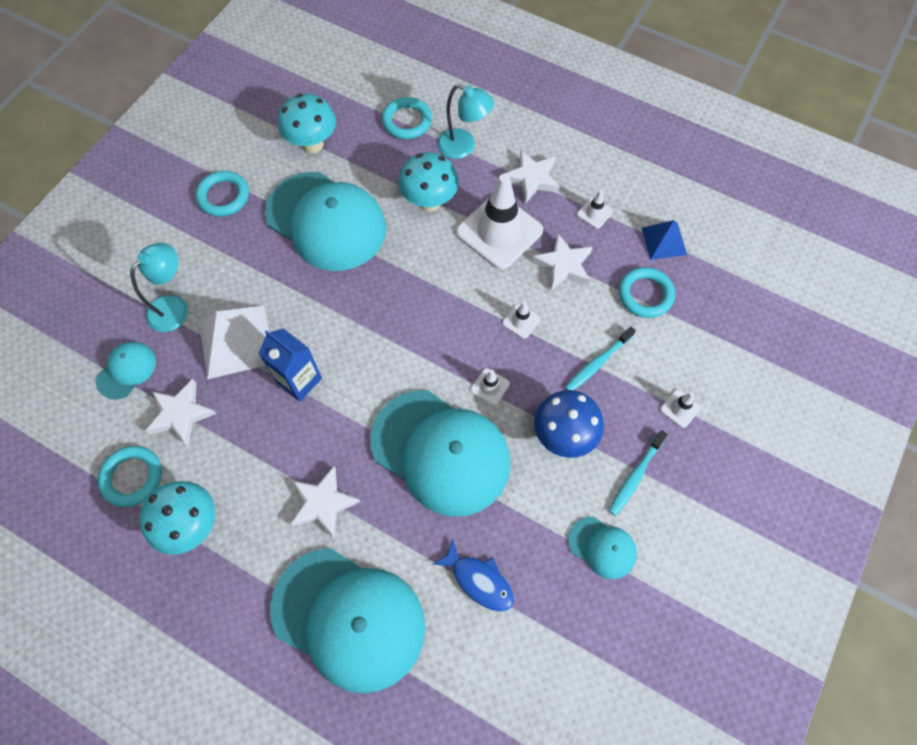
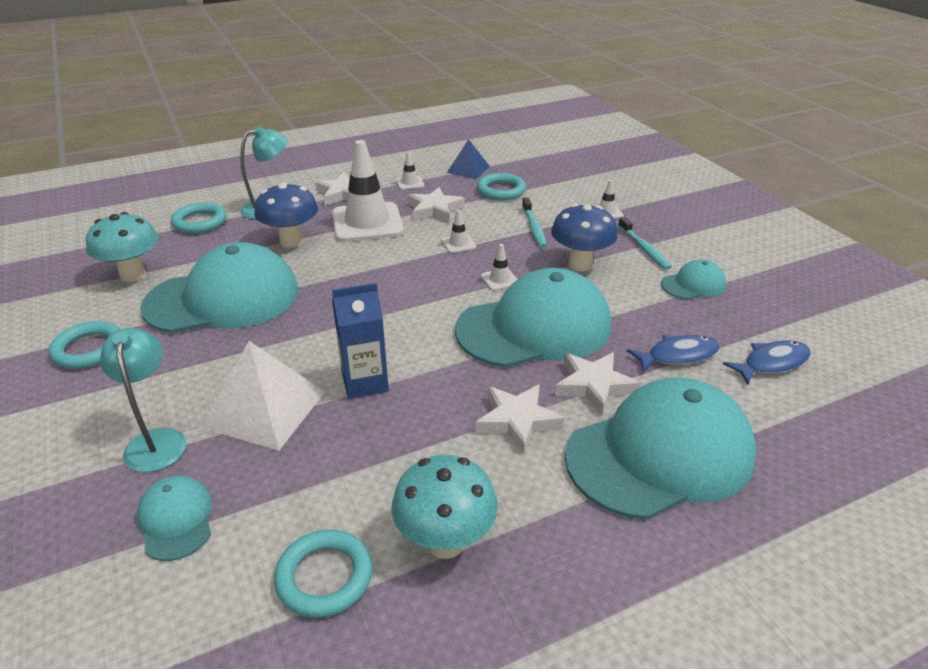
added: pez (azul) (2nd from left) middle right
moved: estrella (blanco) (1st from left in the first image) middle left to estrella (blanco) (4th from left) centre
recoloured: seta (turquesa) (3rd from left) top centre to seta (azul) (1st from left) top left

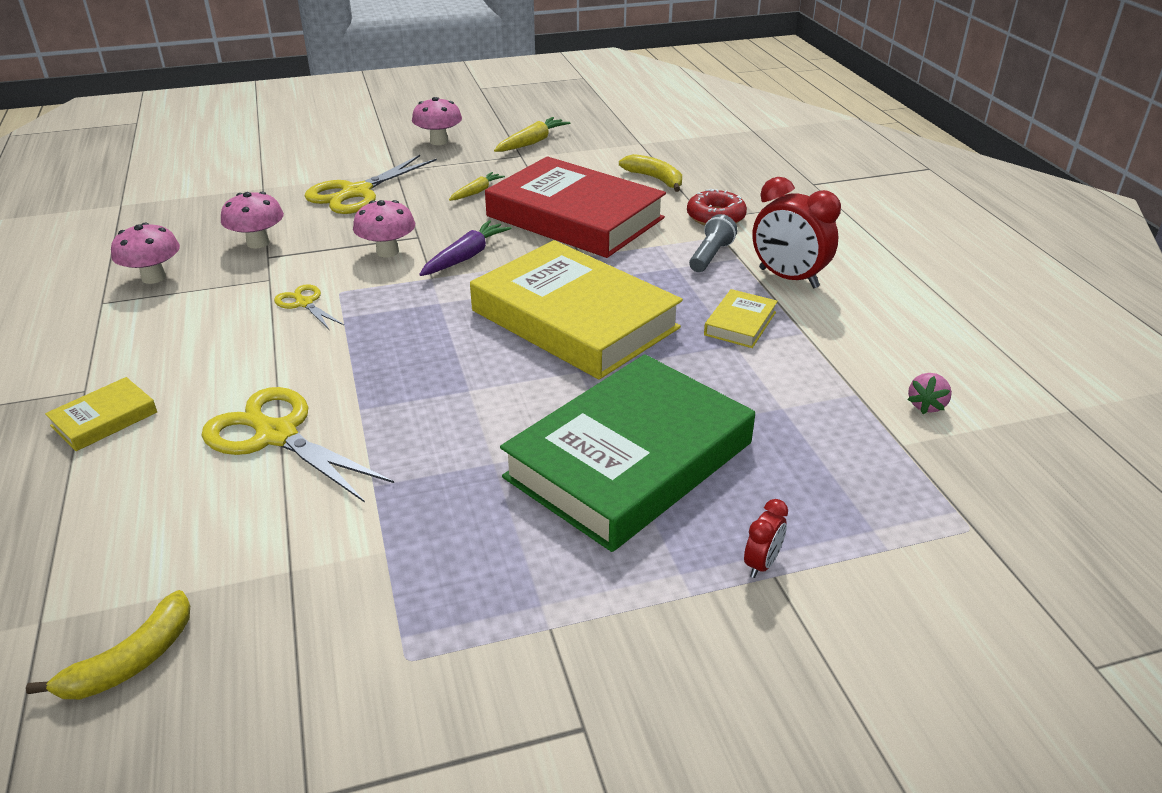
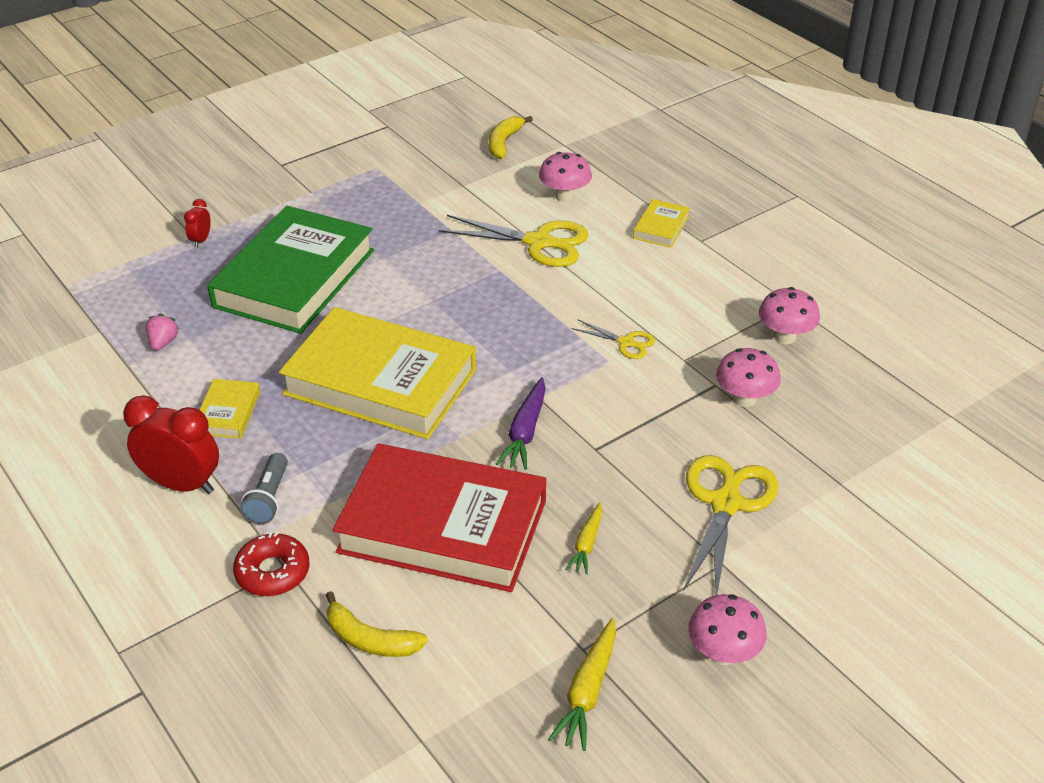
moved: seta (rosa) (3rd from left in the first image) top left to seta (rosa) (1st from left) top centre; fresa (rosa) middle right to middle left

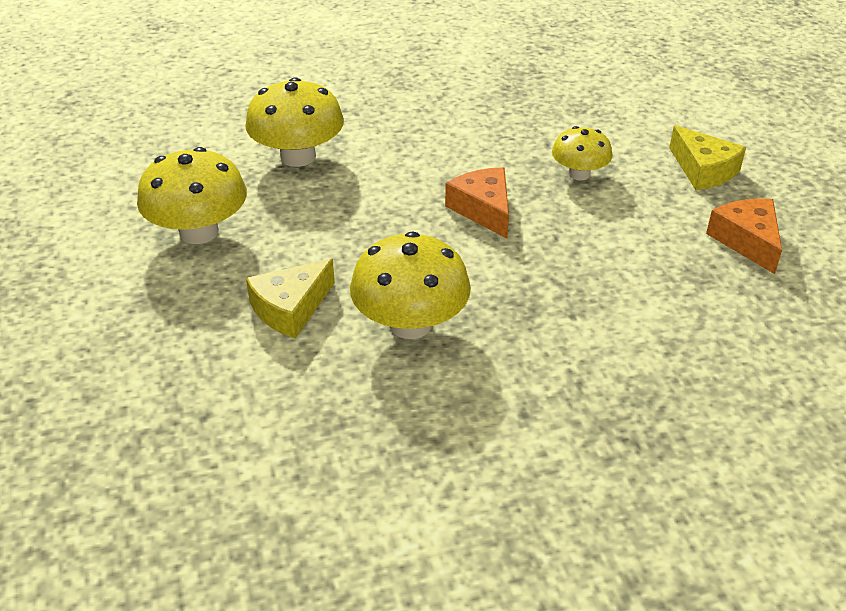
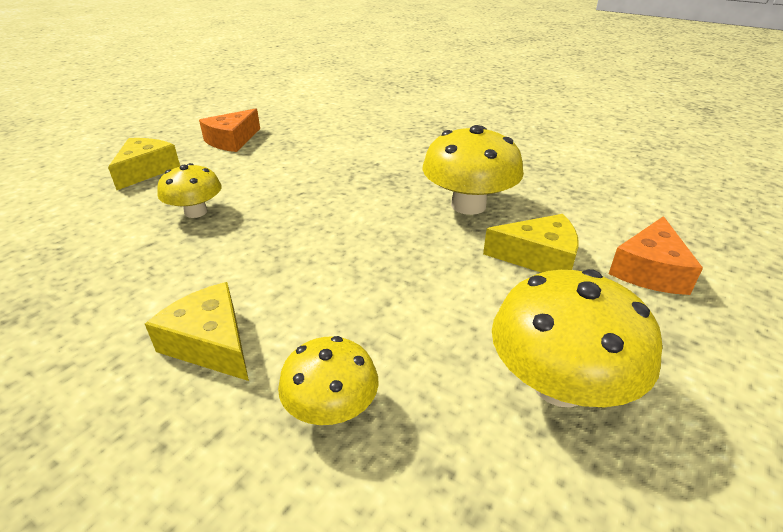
added: queso (amarillo) (2nd from left) middle left
moved: queso (naranja) (1st from left in the first image) top centre to queso (naranja) (2nd from left) middle right
resized: seta (amarillo) (2nd from left) top centre = bottom centre x0.61

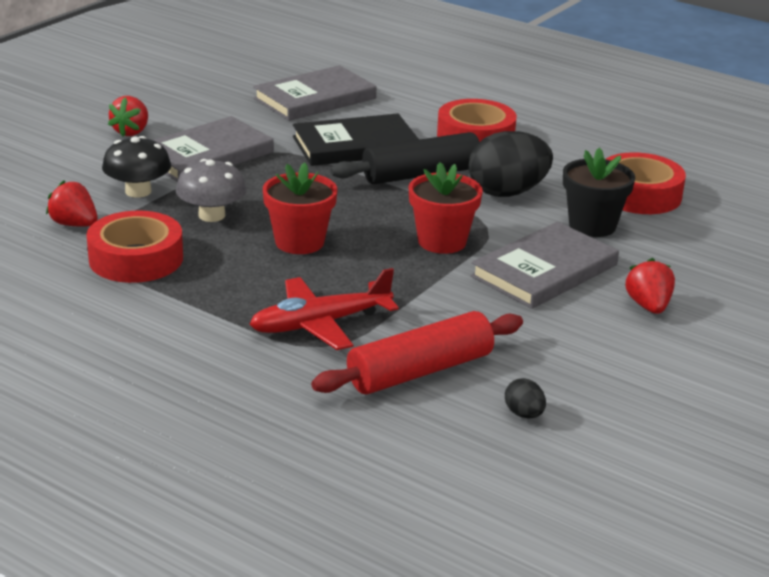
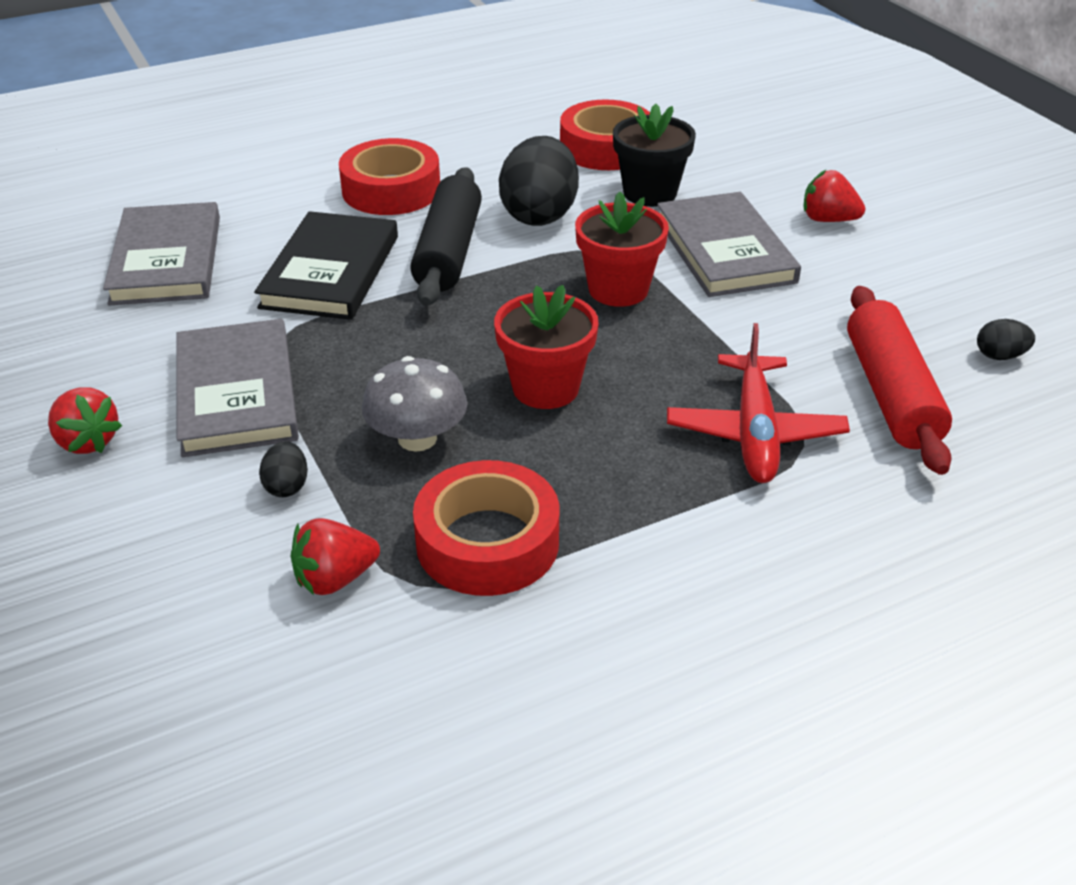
replaced: seta (negro) top left to huevo (negro) (1st from left) middle left

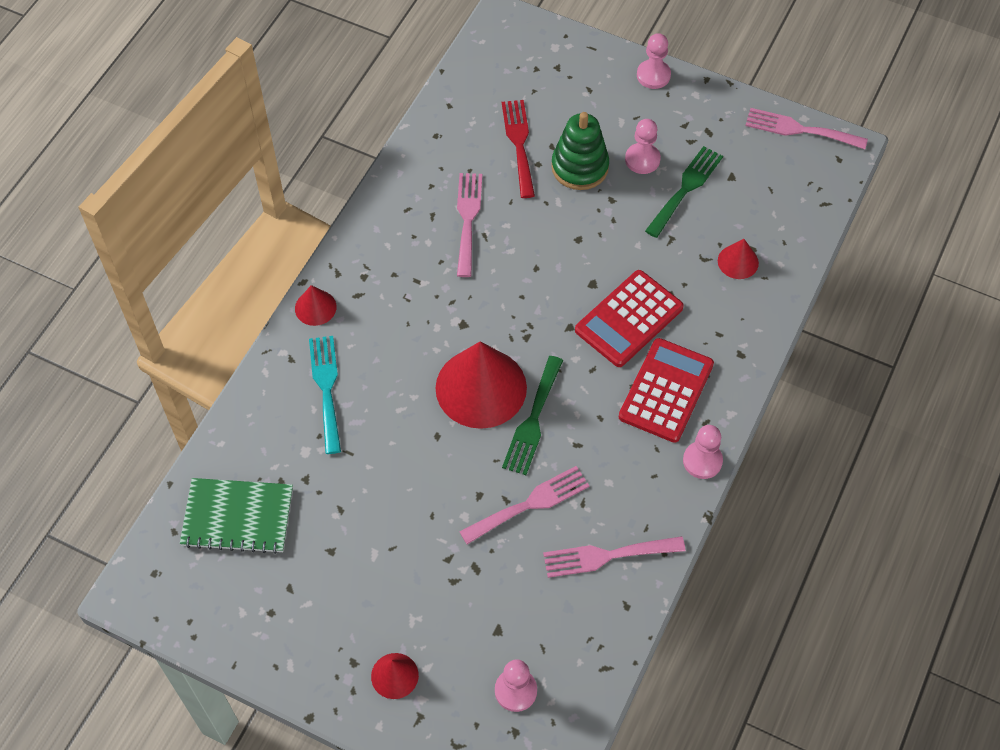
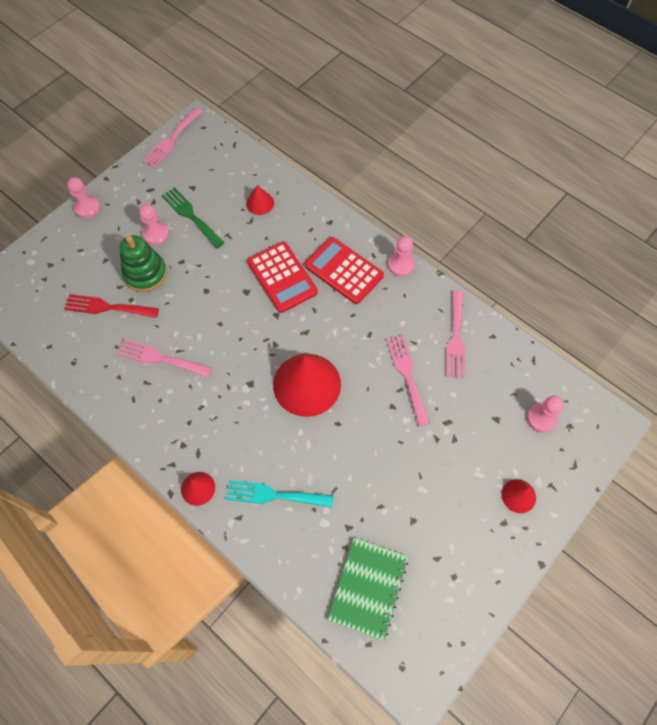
removed: tenedor (verde) (1st from left) centre

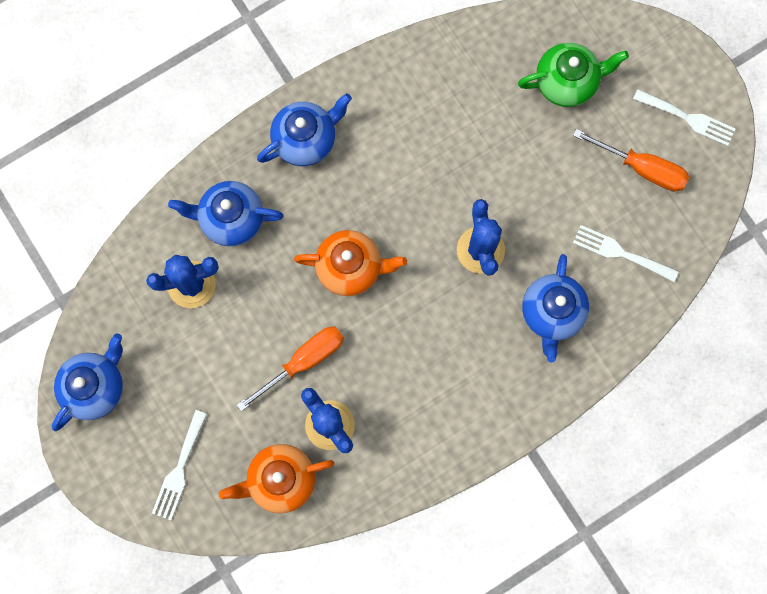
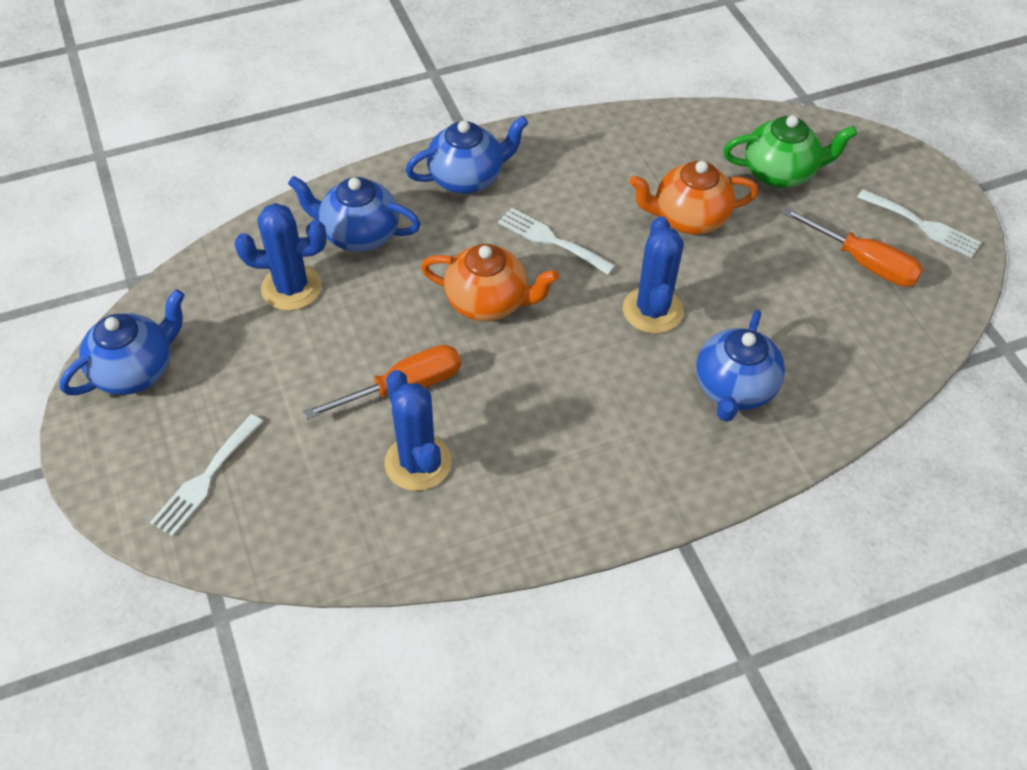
moved: tetera (naranja) (1st from left in the first image) bottom centre to tetera (naranja) (2nd from left) top right; tenedor (blanco) (2nd from left) middle right to top centre

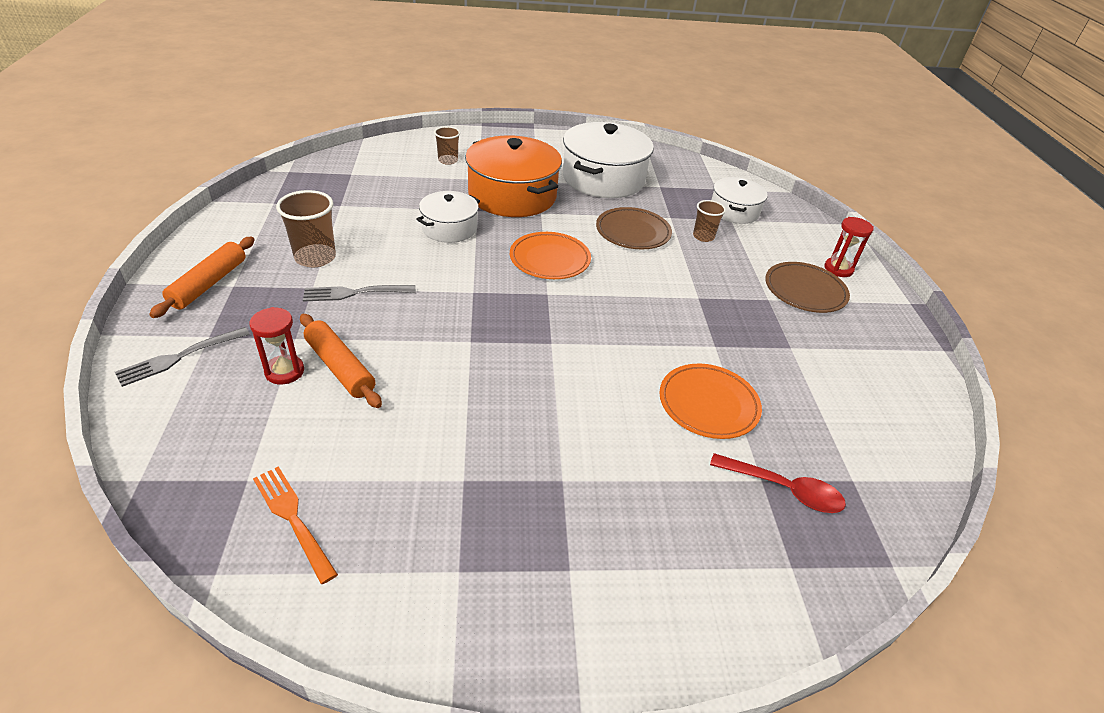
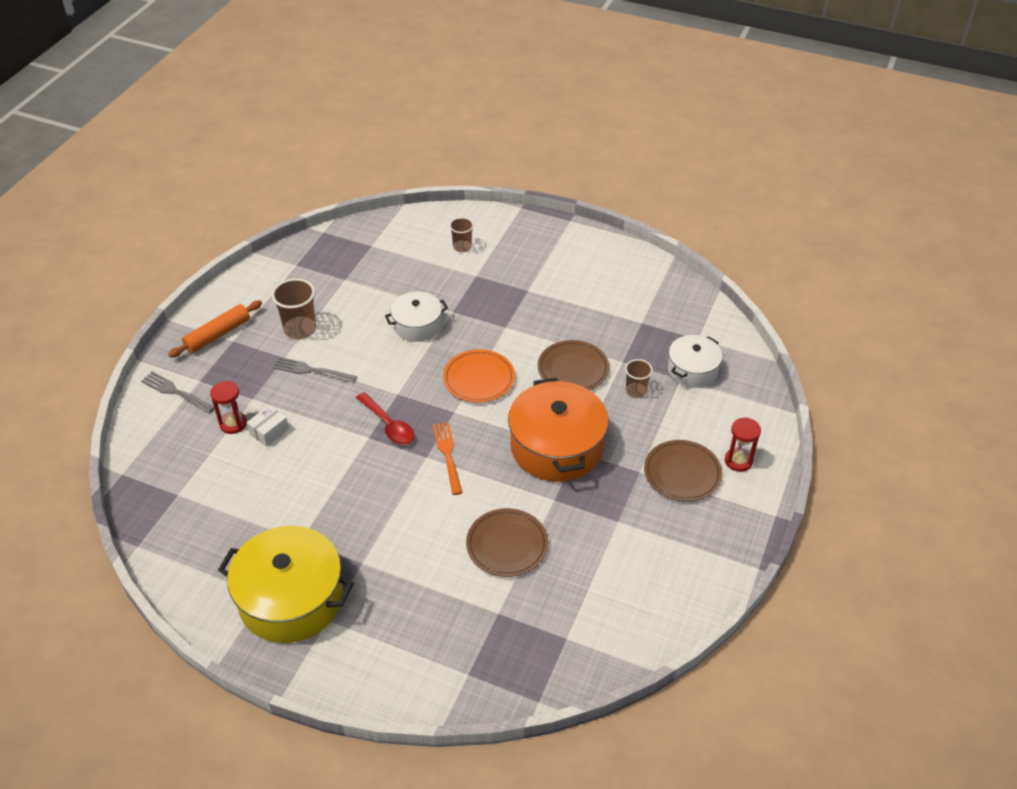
removed: olla (blanco) (2nd from left) top centre
added: olla (amarillo) bottom left
moved: tenedor (naranja) bottom left to centre; olla (naranja) top centre to centre; cuchara (rojo) bottom right to centre
replaced: rodillo (naranja) (2nd from left) middle left to caja (blanco) middle left
recoloured: plato (naranja) (2nd from left) centre to plato (marrón) (1st from left) bottom centre
turned: tenedor (gris) (1st from left) middle left = middle left 45 degrees clockwise

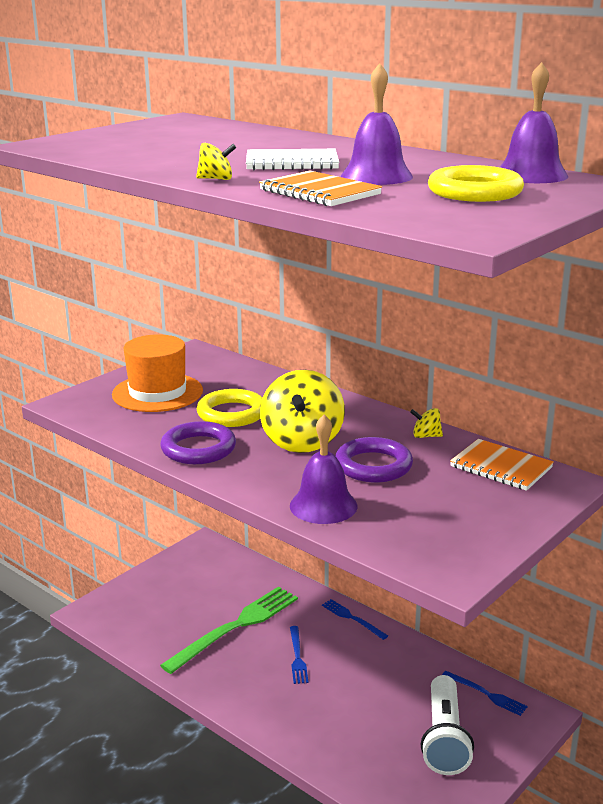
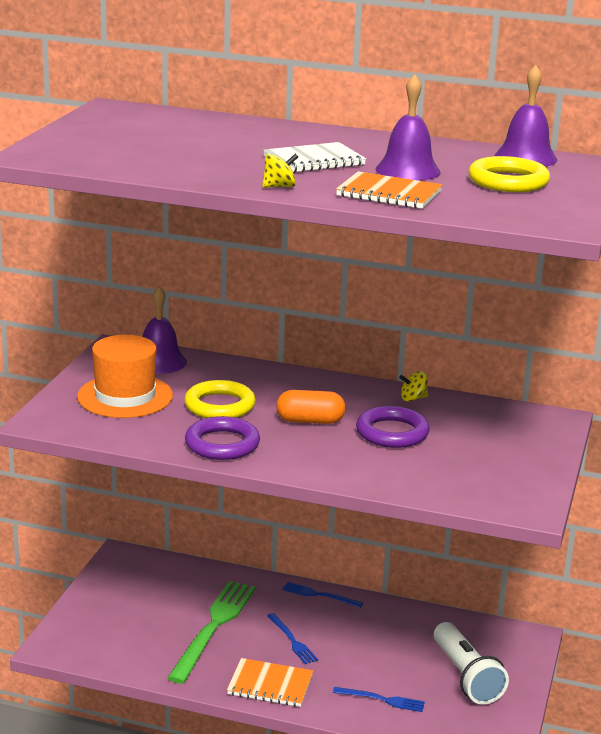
moved: campana (morado) (1st from left) centre to middle left; tenedor (azul) (3rd from left) bottom right to bottom centre; cuaderno (naranja) (2nd from left in the first image) middle right to cuaderno (naranja) (1st from left) bottom centre
replaced: peonza (amarillo) (2nd from left) centre to cápsula (naranja) centre

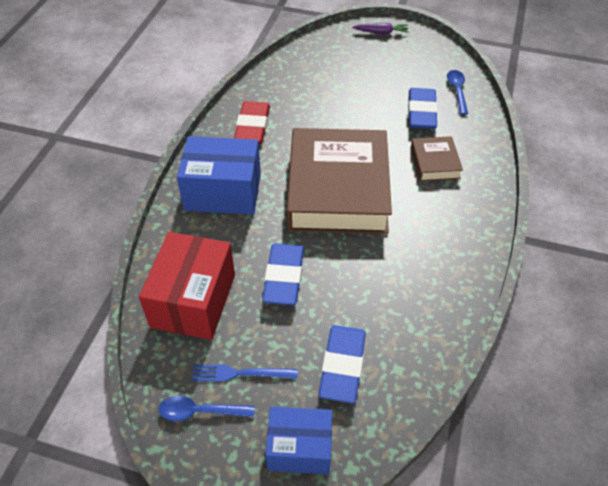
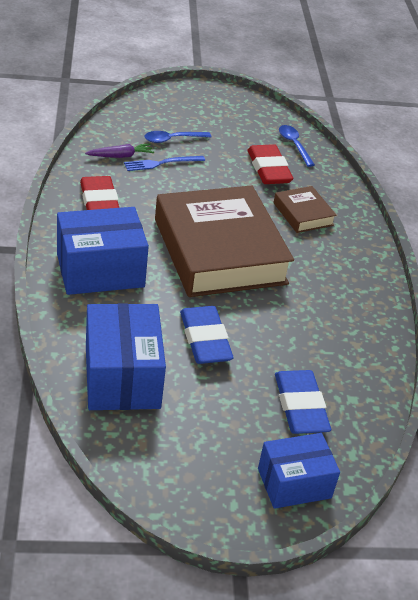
moved: cuchara (azul) (1st from left) bottom centre to top centre; tenedor (azul) bottom centre to top centre; zanahoria (morado) top centre to top left
recoloured: caja (rojo) middle left to caja (azul) (2nd from left) middle left; goma de borrar (azul) (3rd from left) top right to goma de borrar (rojo) (2nd from left) top centre

